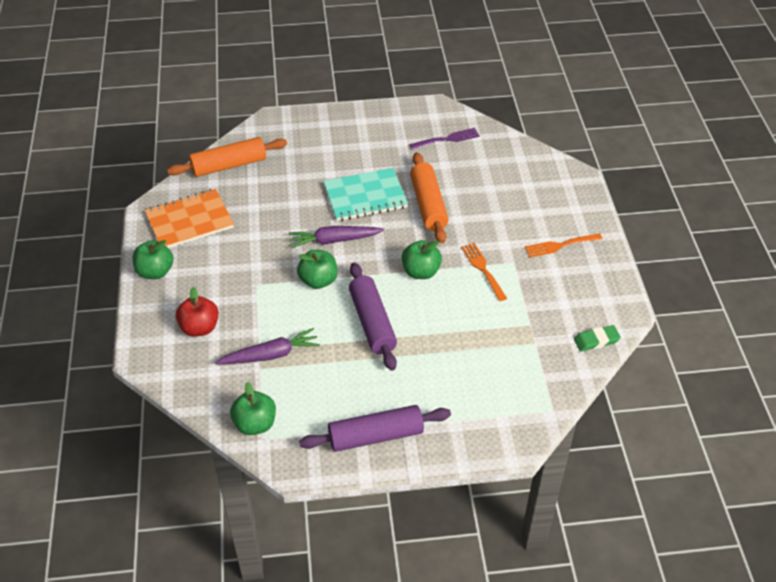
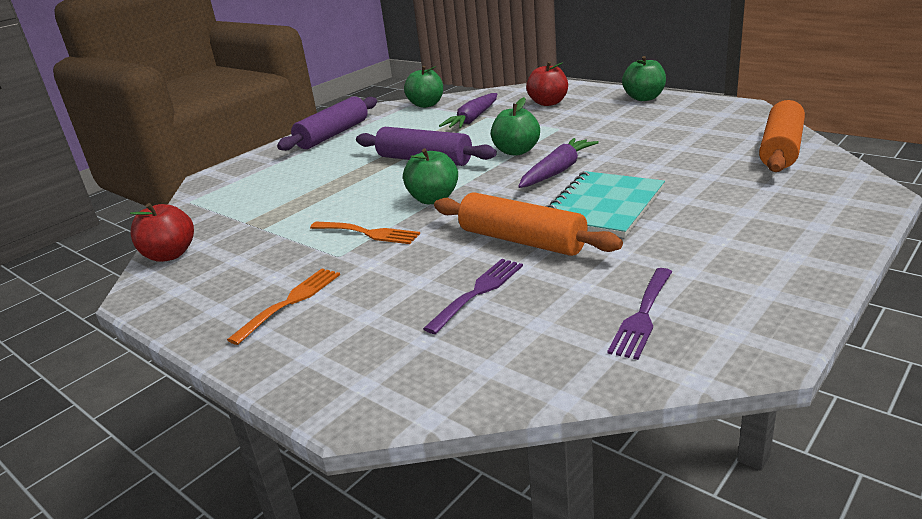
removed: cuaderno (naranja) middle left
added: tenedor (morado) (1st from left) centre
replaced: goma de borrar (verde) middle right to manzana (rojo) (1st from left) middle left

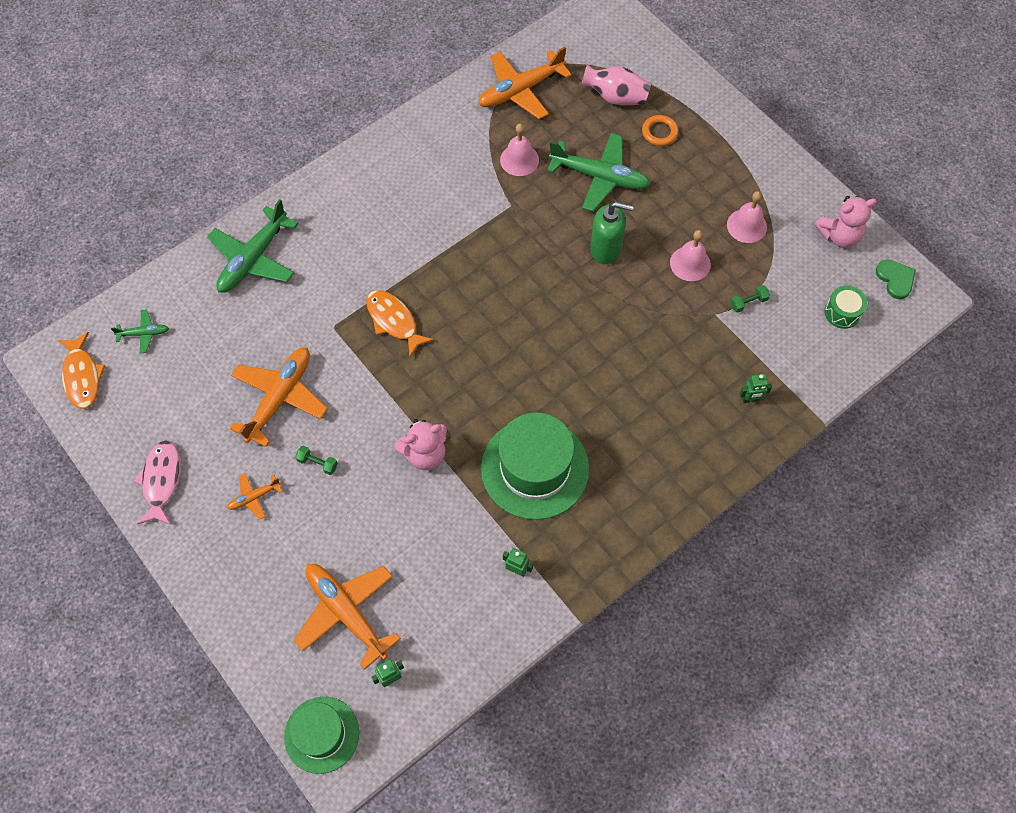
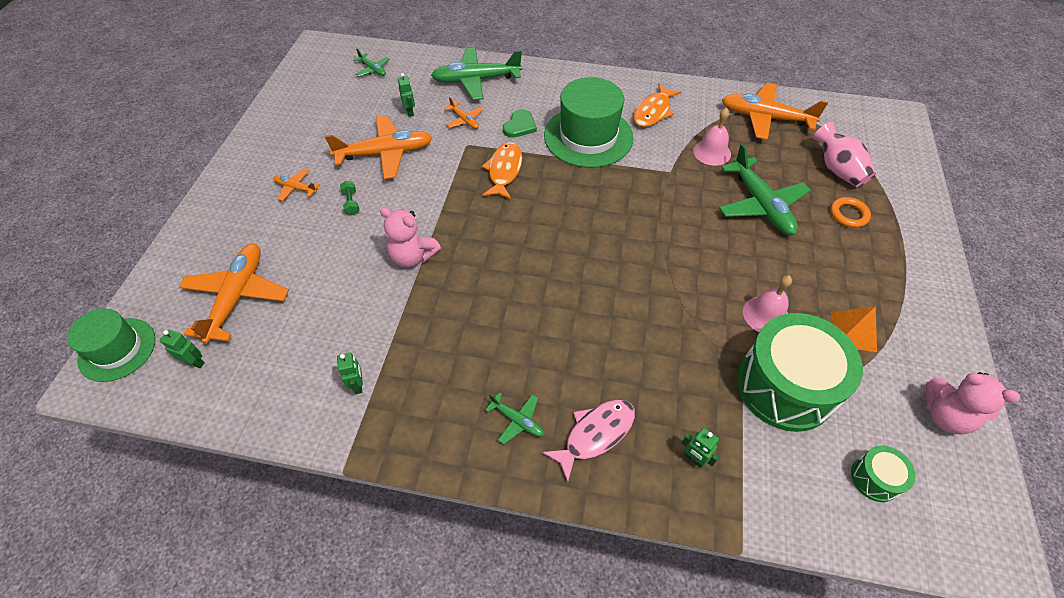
removed: dispensador de jabón (verde) top centre
added: robot (verde) (3rd from left) top centre; avión (naranja) (4th from left) top centre; avión (verde) (3rd from left) bottom centre
moved: pez (naranja) (1st from left in the first image) middle left to pez (naranja) (2nd from left) top centre; pez (rosa) middle left to bottom centre; sombrero (verde) (2nd from left) centre to top centre; corazón (verde) middle right to top centre
replaced: campana (rosa) (3rd from left) top right to pirámide (naranja) middle right; mancuerna (verde) (2nd from left) middle right to tambor (verde) (1st from left) middle right

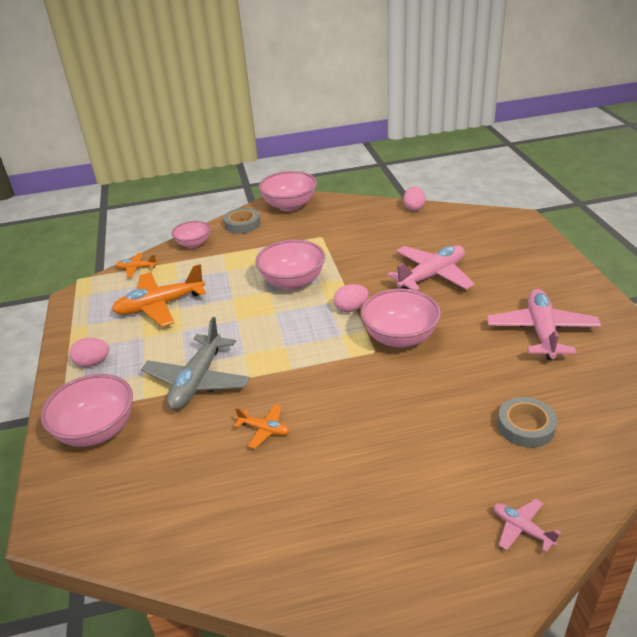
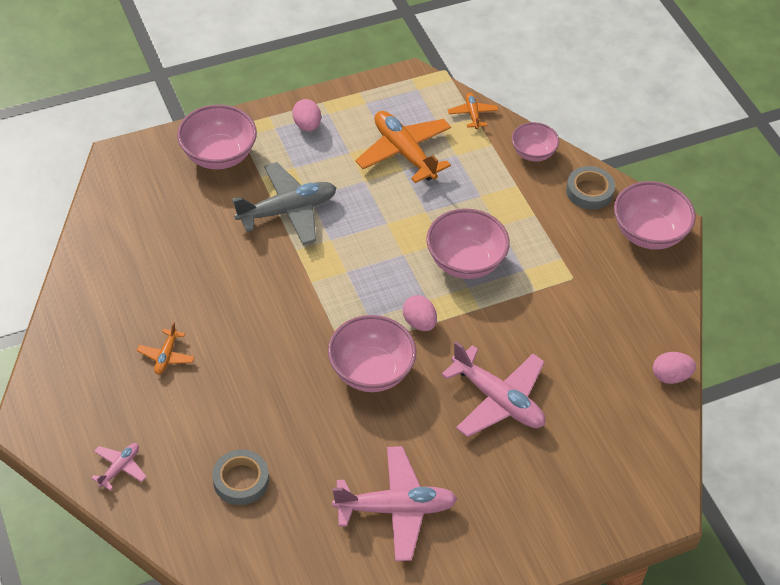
moved: avión (naranja) (3rd from left in the first image) bottom centre to avión (naranja) (1st from left) middle left
turned: avión (gris) middle left = centre 150 degrees clockwise

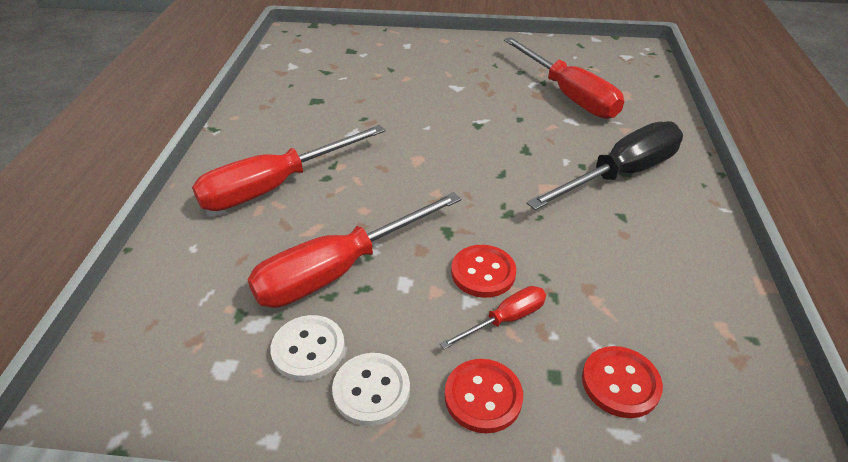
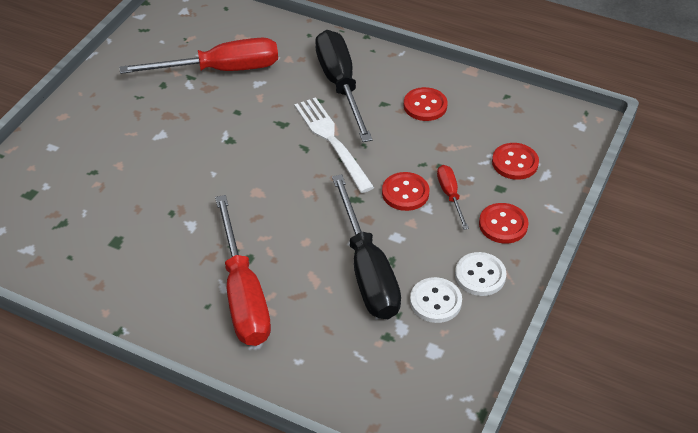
added: tenedor (blanco) centre; botón (rojo) (2nd from left) top centre
recoloured: destornillador (rojo) (2nd from left) centre to destornillador (negro) (2nd from left) centre

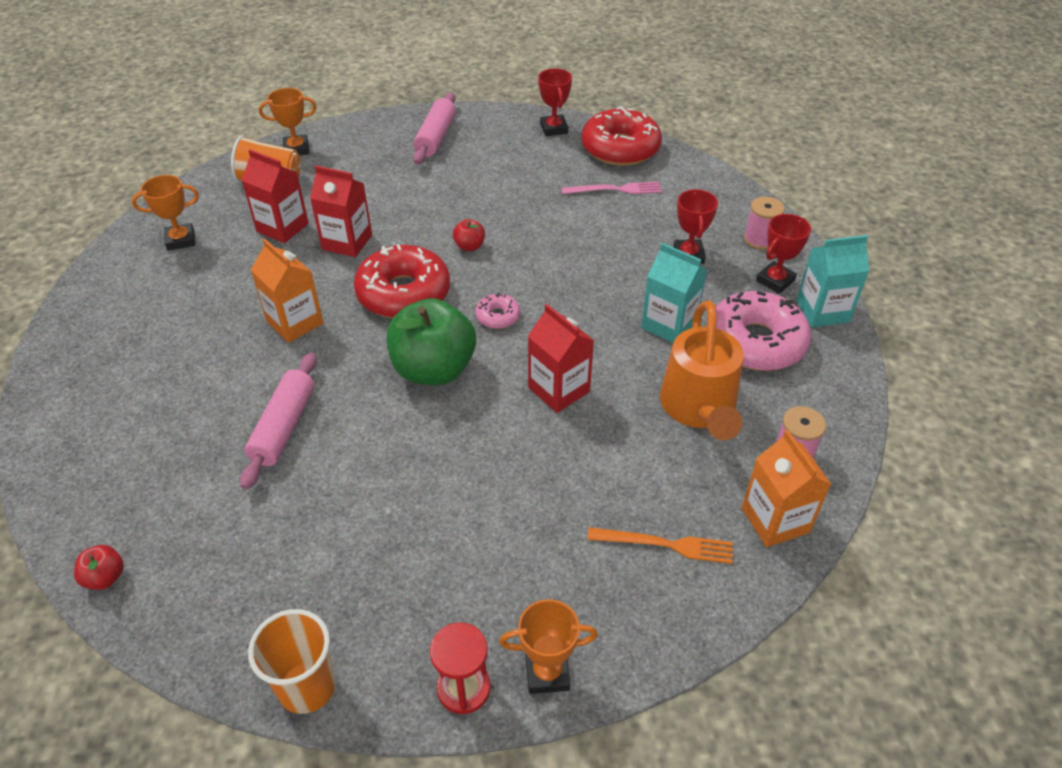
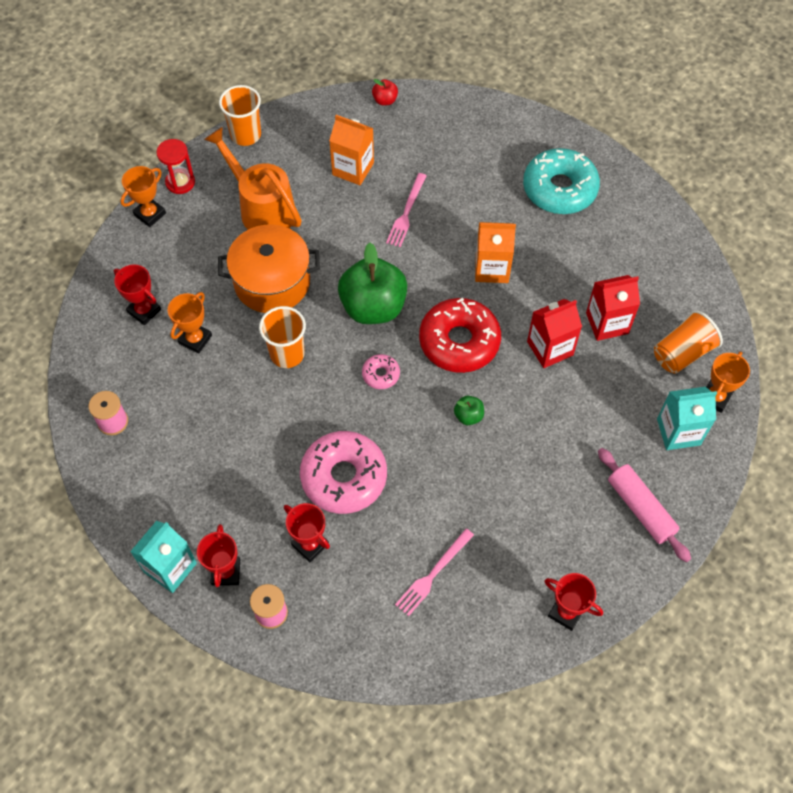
removed: rosquilla (rojo) (2nd from left) top centre
added: olla (naranja) centre; rosquilla (turquesa) top right
moved: trofeo (naranja) (1st from left in the first image) top left to trofeo (naranja) (2nd from left) middle left; cartón de leche (turquesa) (1st from left in the first image) centre to cartón de leche (turquesa) (2nd from left) middle right; regadera (naranja) centre to top left; rosquilla (rosa) (2nd from left in the first image) middle right to rosquilla (rosa) (1st from left) centre; cartón de leche (naranja) (2nd from left in the first image) middle right to cartón de leche (naranja) (1st from left) top centre
replaced: rodillo (rosa) (1st from left) middle left to tenedor (rosa) (1st from left) top centre; cartón de leche (rojo) (3rd from left) centre to vaso (naranja) (2nd from left) centre; tenedor (naranja) bottom centre to trofeo (rojo) (1st from left) middle left
recoloured: manzana (rojo) (2nd from left) top centre to manzana (verde) (2nd from left) centre

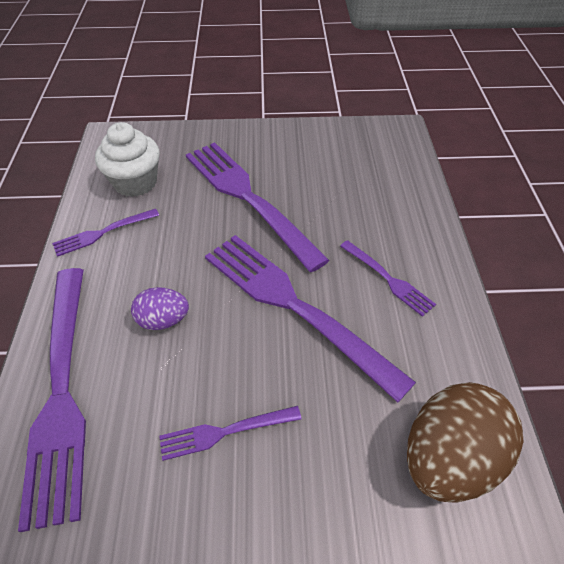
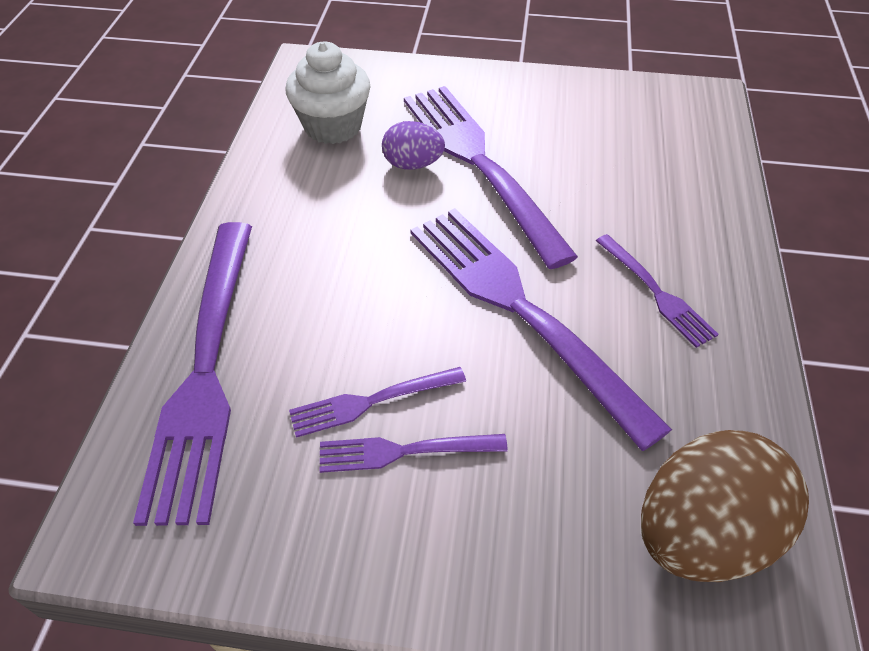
moved: tenedor (morado) (2nd from left) middle left to centre; huevo (morado) middle left to top centre

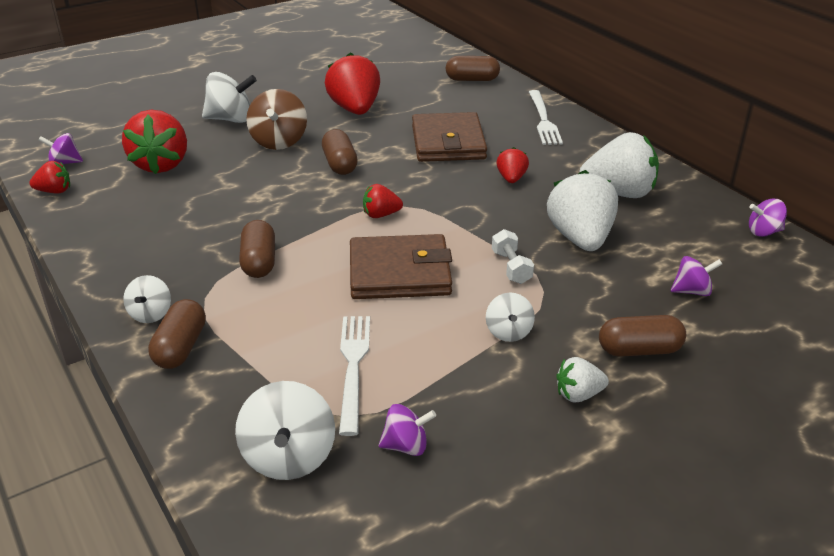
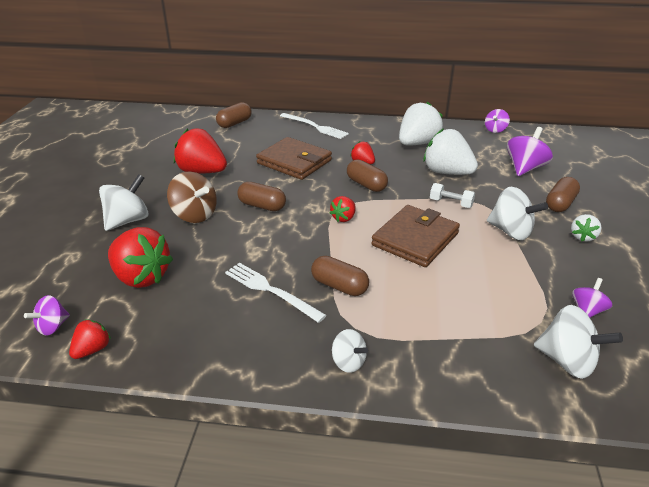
moved: cápsula (marrón) (1st from left in the first image) middle left to cápsula (marrón) (4th from left) centre; tenedor (blanco) (1st from left) bottom centre to centre
resized: peonza (blanco) (4th from left in the first image) centre = middle right x1.68; peonza (morado) (3rd from left) middle right = top right x1.68

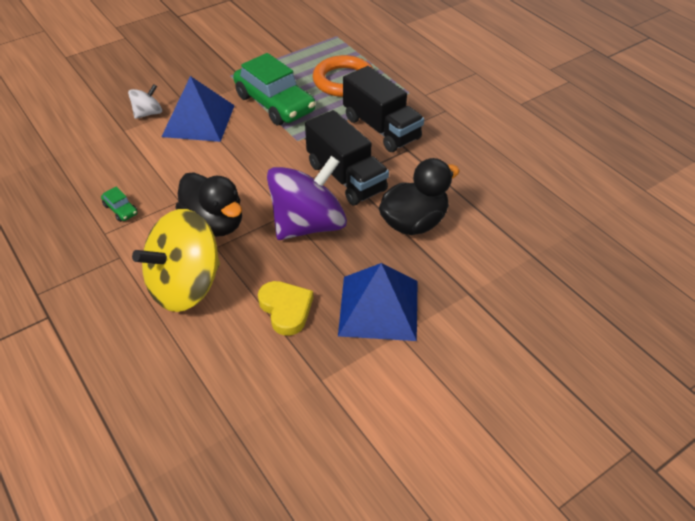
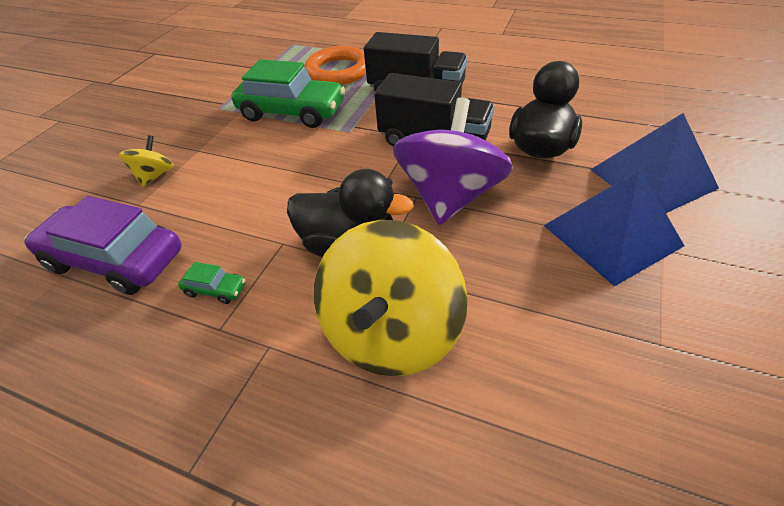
removed: corazón (amarillo) centre
added: coche (morado) middle left
moved: pirámide (azul) (1st from left in the first image) top left to pirámide (azul) (2nd from left) top right
recoloured: peonza (blanco) top left to peonza (amarillo) (1st from left) top left

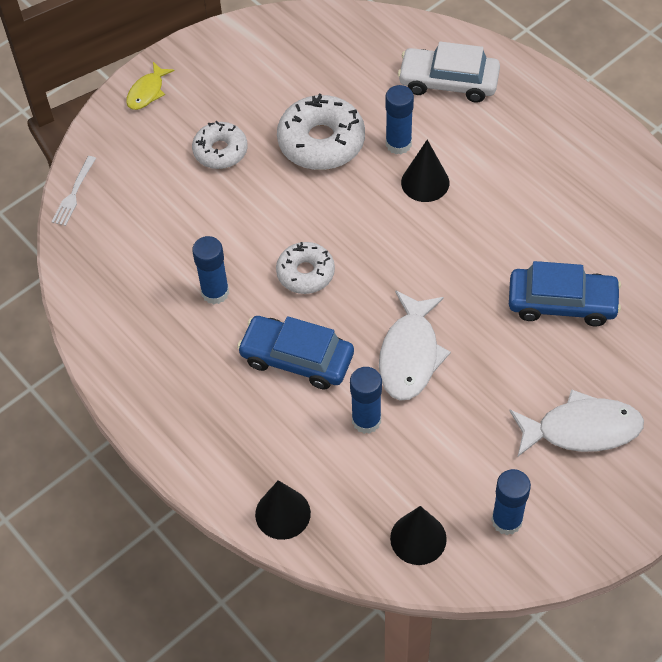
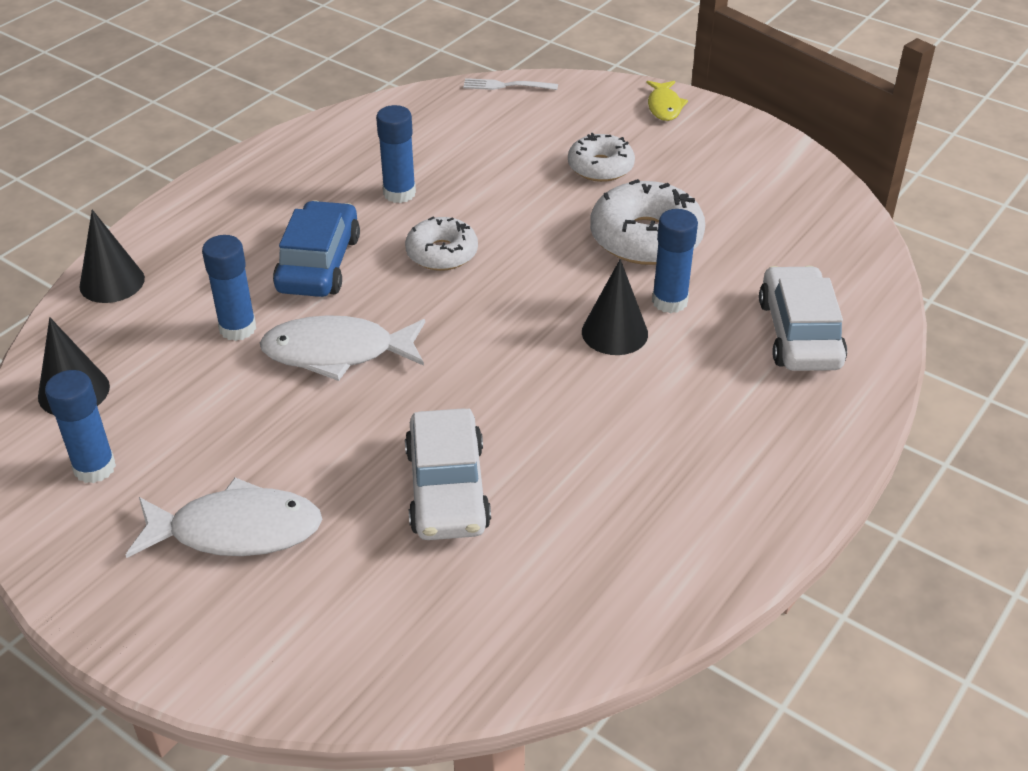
recoloured: coche (azul) (2nd from left) middle right to coche (blanco) (1st from left) centre
turned: pez (amarillo) top left = top centre 105 degrees counterclockwise; pez (blanco) (2nd from left in the first image) middle right = bottom left 75 degrees counterclockwise

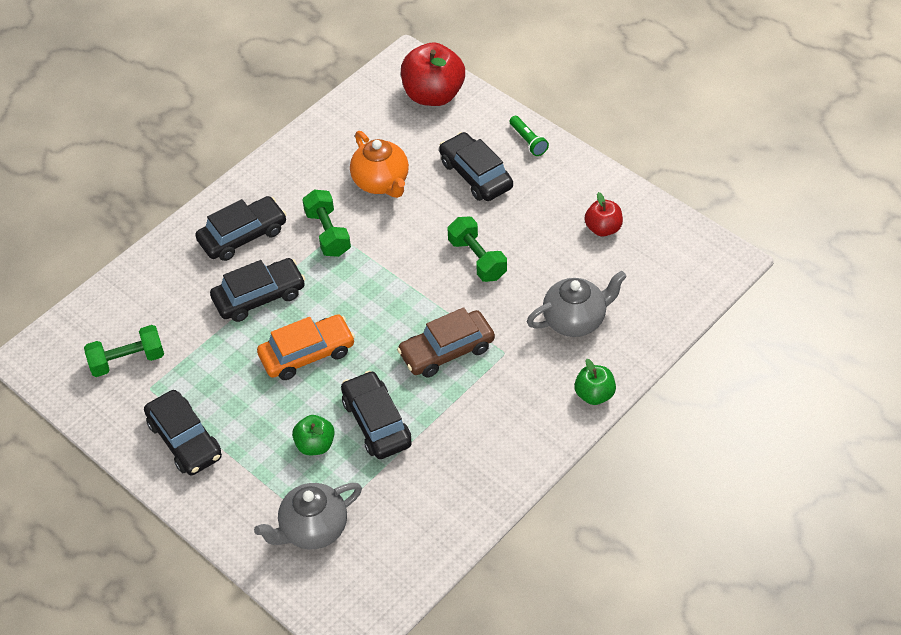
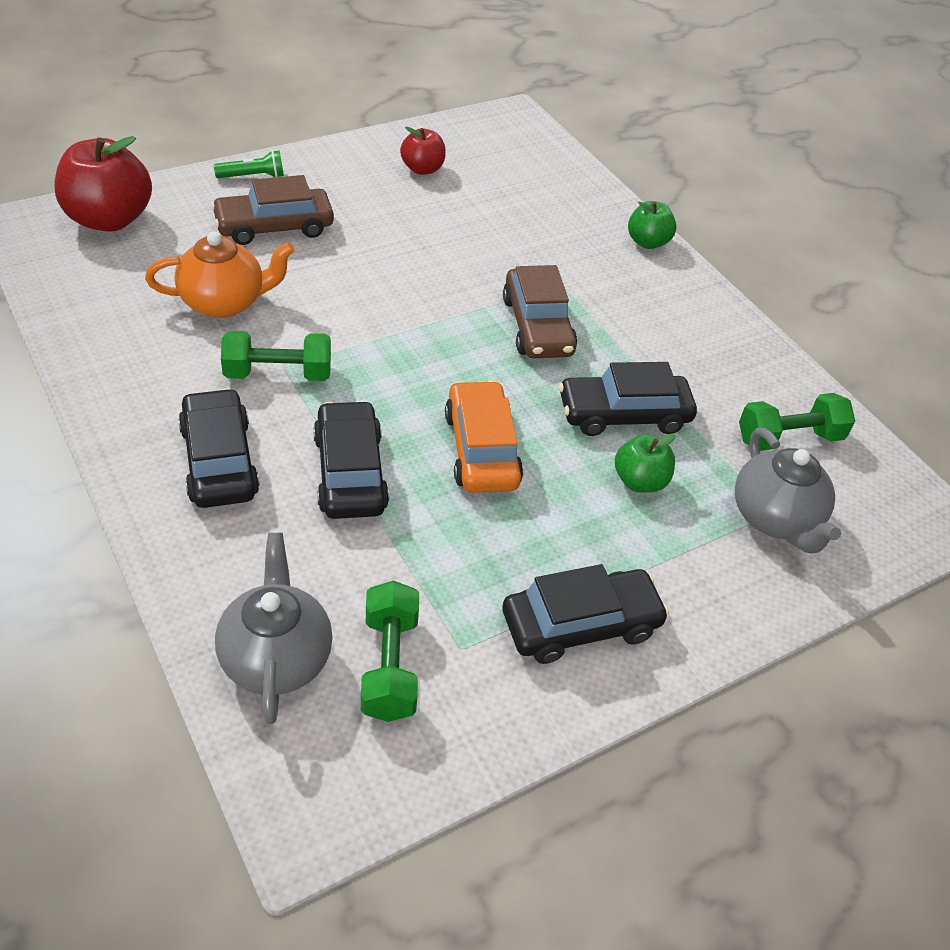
moved: mancuerna (verde) (3rd from left) centre to middle right; tetera (gris) (2nd from left in the first image) centre to tetera (gris) (1st from left) middle left
recoloured: coche (negro) (5th from left) top centre to coche (marrón) (1st from left) top left

